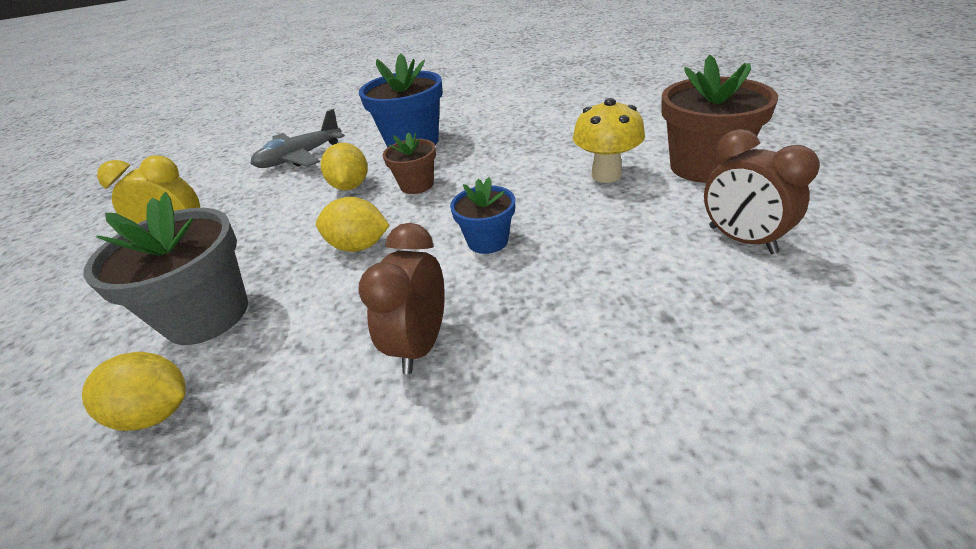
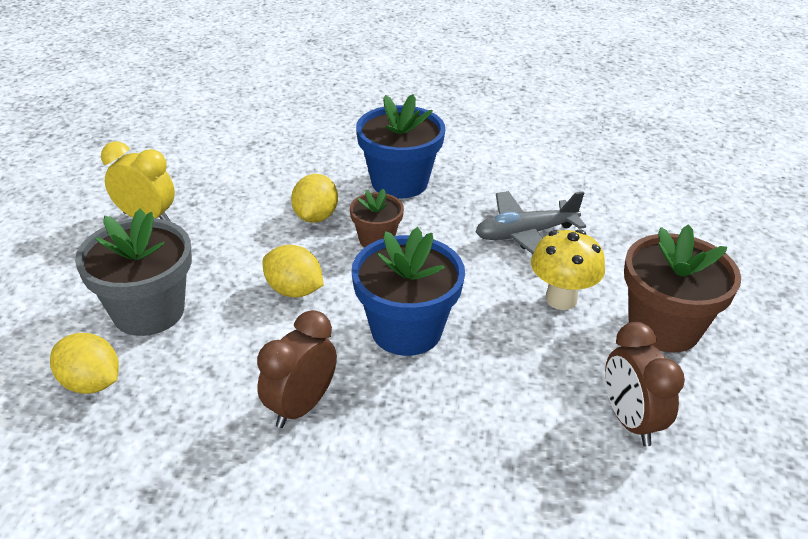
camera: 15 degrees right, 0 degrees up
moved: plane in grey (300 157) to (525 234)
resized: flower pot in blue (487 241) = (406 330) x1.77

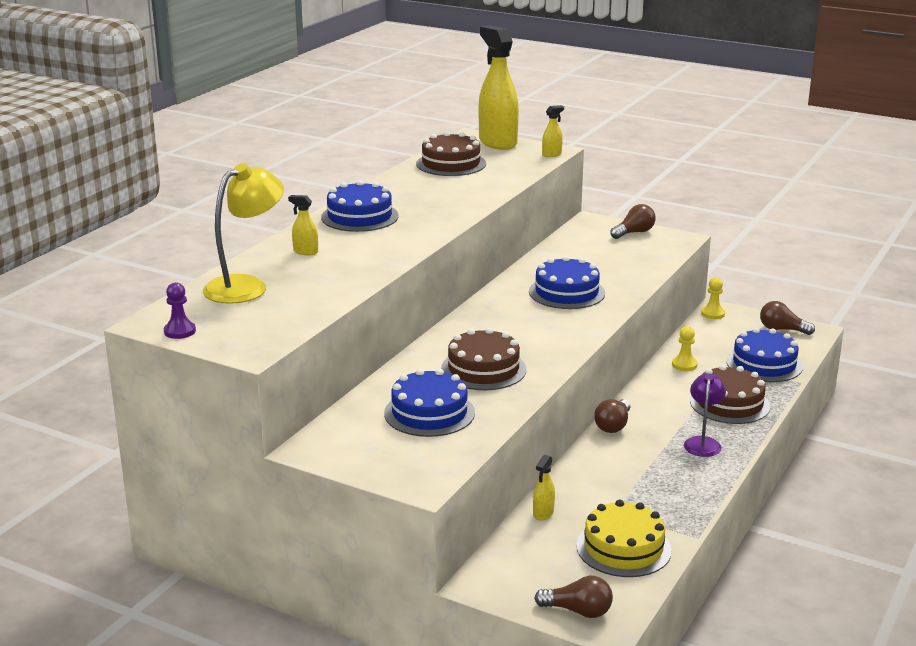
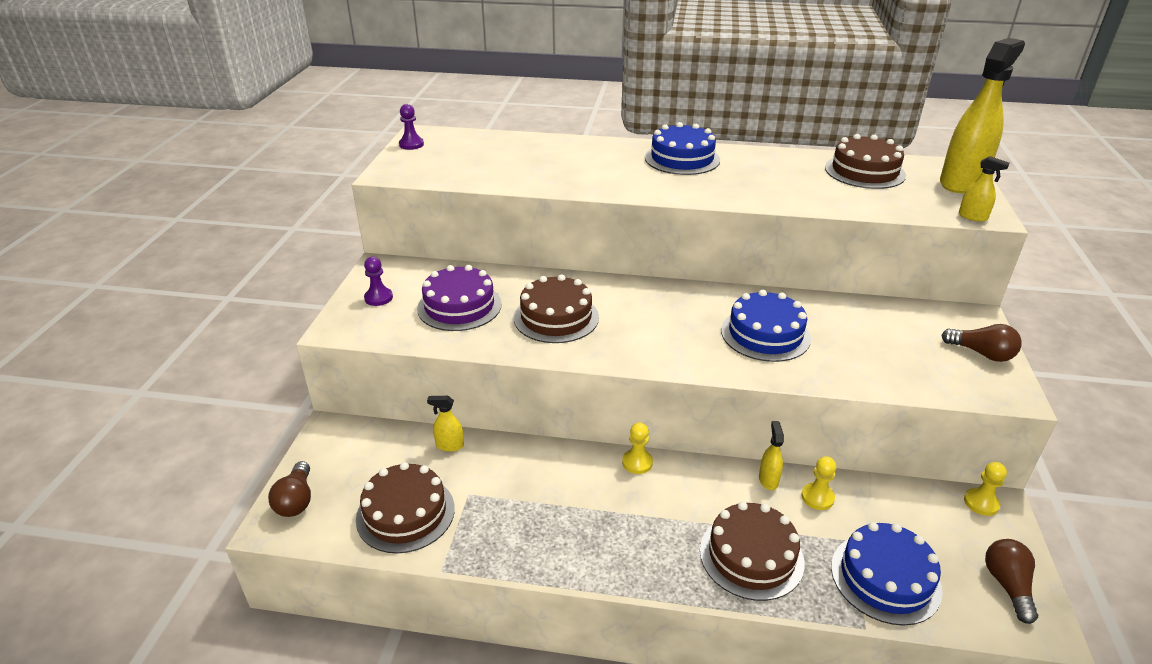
camera: 70 degrees right, 10 degrees up
removed: lamp in yellow (246 286); lamp in purple (703 442)
added: pawn in purple (378 298)
moved: spray bottle in yellow (305 252) to (768 480)
replaced: light bulb in brown (613 425) to pawn in yellow (637 462)
recoloured: cake in blue (429 413) to cake in purple (459 306); cake in yellow (623 548) to cake in brown (405 513)

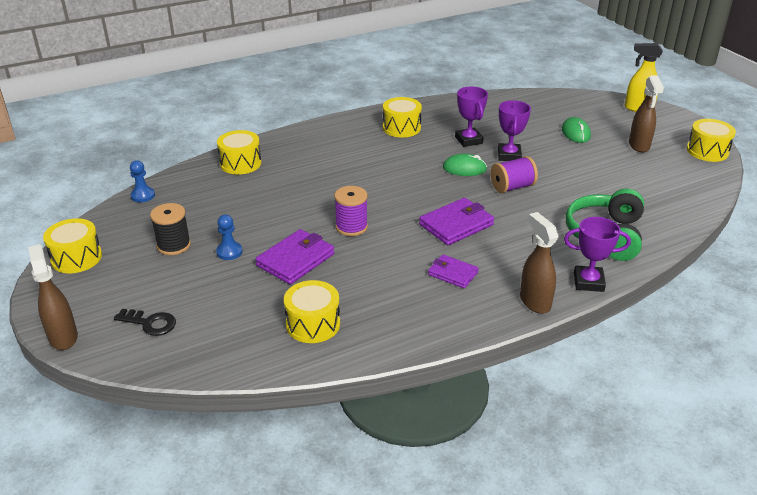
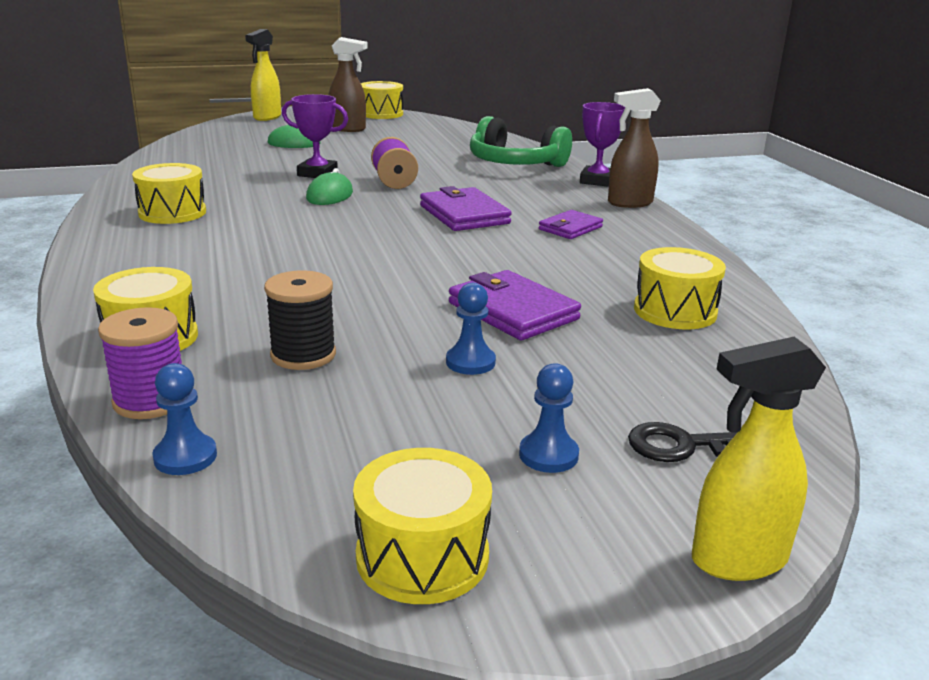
camera: 80 degrees left, 10 degrees down
removed: trophy in purple (468 140)
added: pawn in blue (548 455)
moved: spool in purple (351 227) to (150 401); spool in black (174 245) to (303 355)
recoloured: spray bottle in brown (63 337) to spray bottle in yellow (737 560)
turned: key in black (150 323) = (681 446) 120 degrees counterclockwise

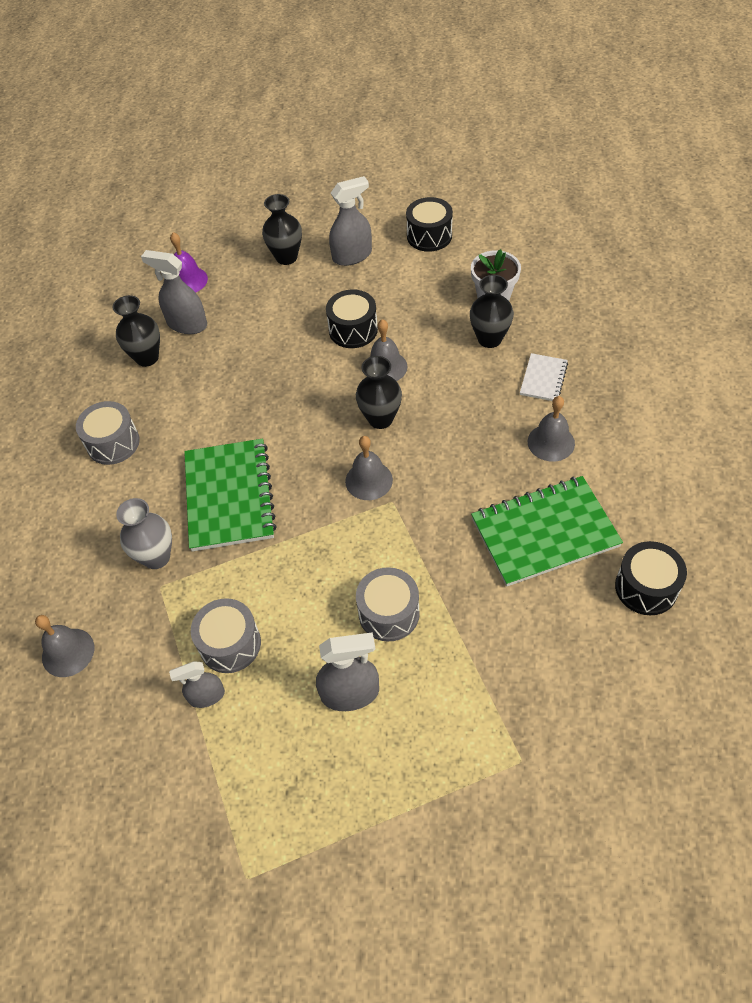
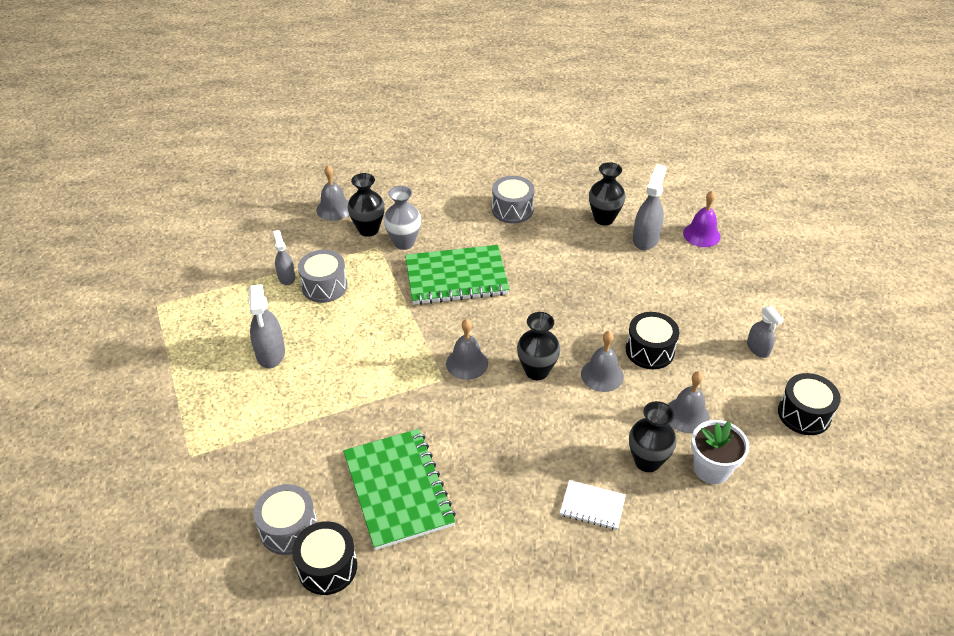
camera: 85 degrees right, 10 degrees down
moved: vase in black (286 257) to (368 230); bell in grey (551 442) to (687 415); drum in grey (389 613) to (288 529)
resized: spray bottle in grey (352 256) = (758 349) x0.63

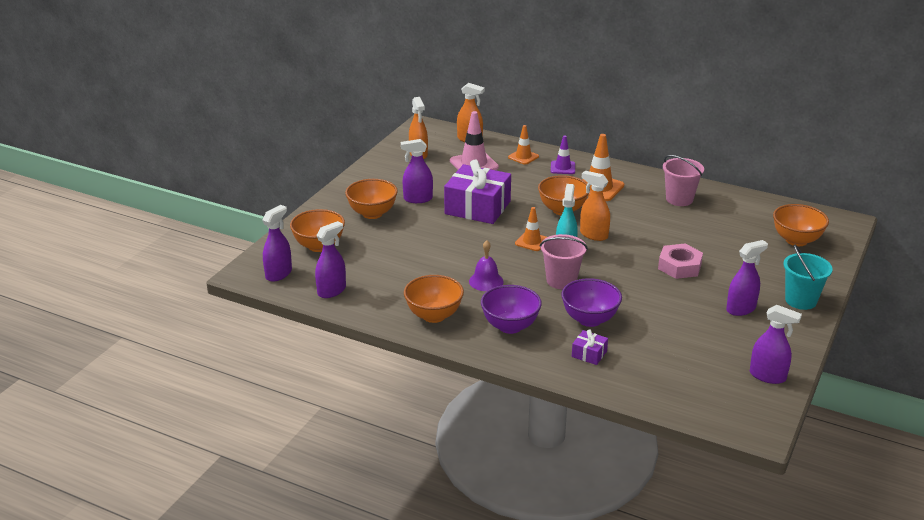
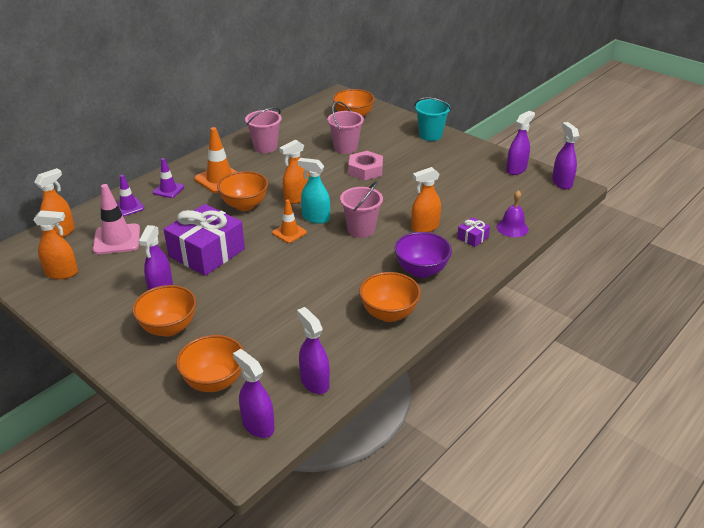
camera: 75 degrees left, 5 degrees up
added: bucket in pink (345 148)
moved: bell in purple (486 281) to (512 228); spray bottle in purple (741 309) to (561 183)
replaced: bowl in purple (589 319) to spray bottle in orange (424 227)
recoloured: traffic cone in orange (523 157) to traffic cone in purple (128 207)

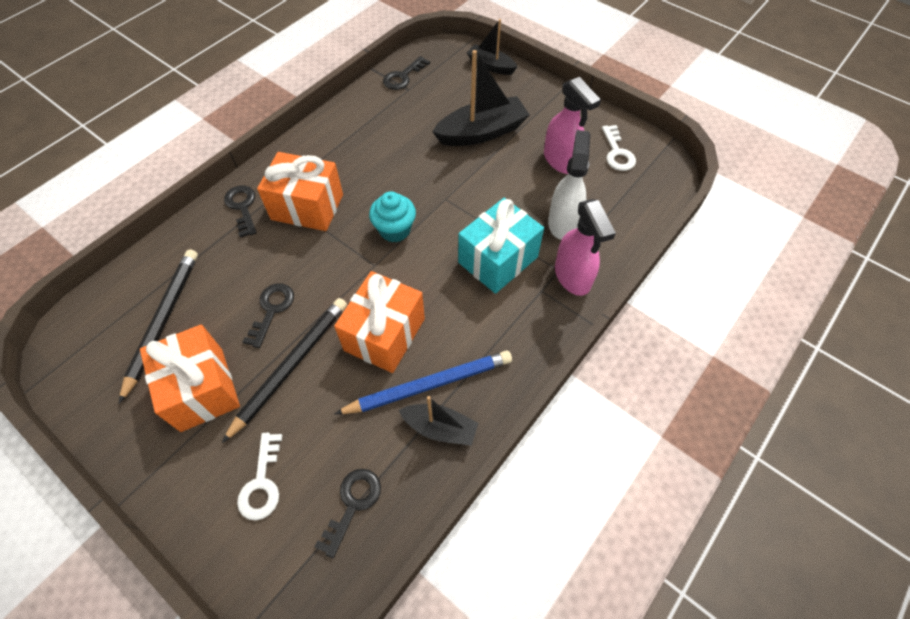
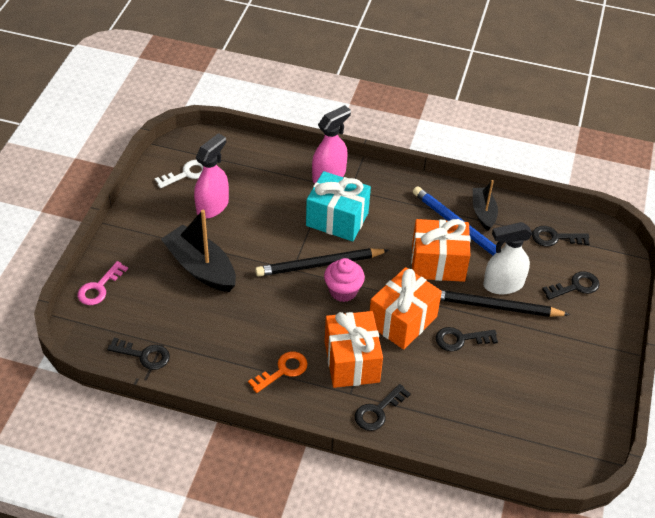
camera: 115 degrees left, 10 degrees down
added: key in orange (283 370)
moved: spray bottle in white (563 222) to (503 284); pencil in black (163 321) to (319 264); gift in orange (202 389) to (402 321)
replaced: boat in black (491 66) to key in pink (99 287)
recoloured: cupcake in turquoise (395 230) to cupcake in pink (343 291); key in white (262 483) to key in black (575 286)

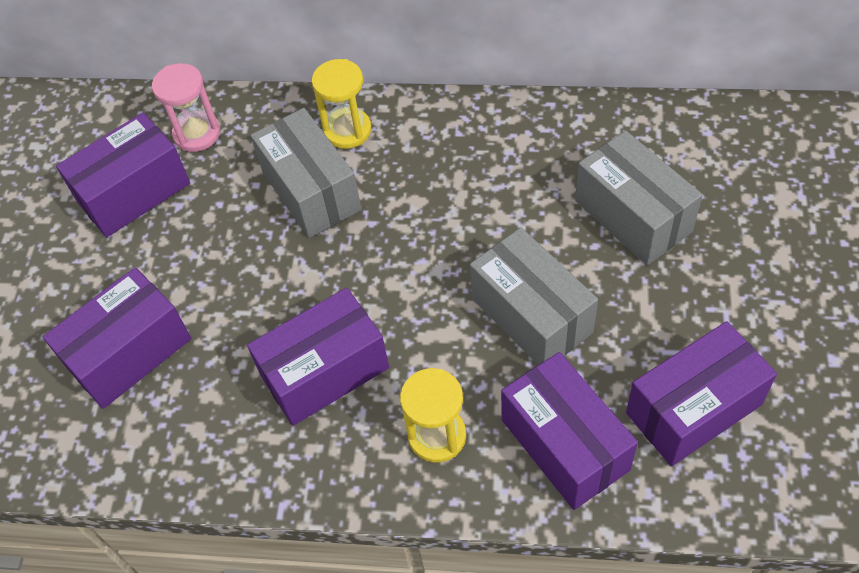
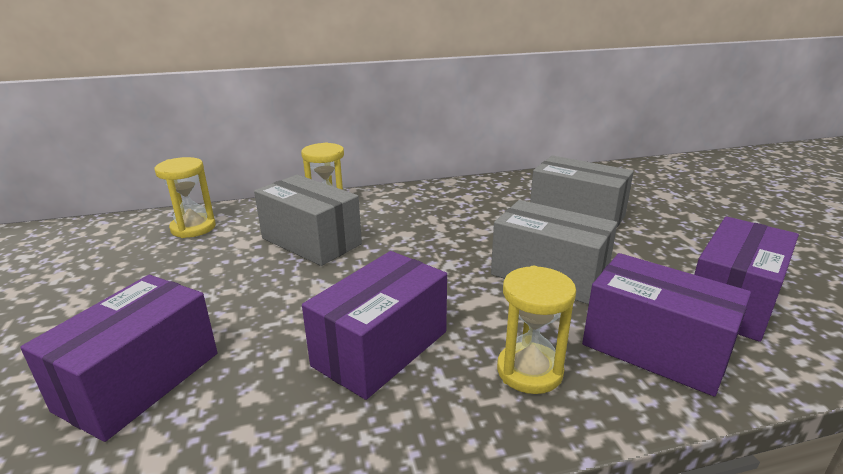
camera: 25 degrees left, 30 degrees down
removed: box in purple (134 192)
recoloured: hourglass in pink (197 134) to hourglass in yellow (193 228)

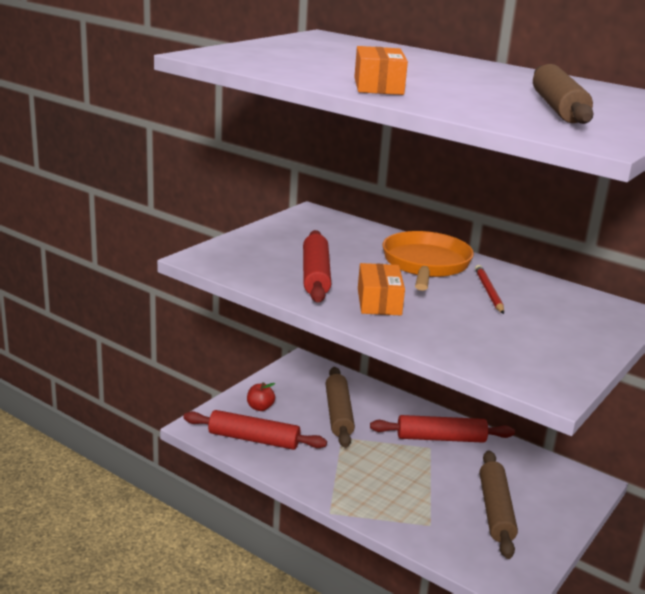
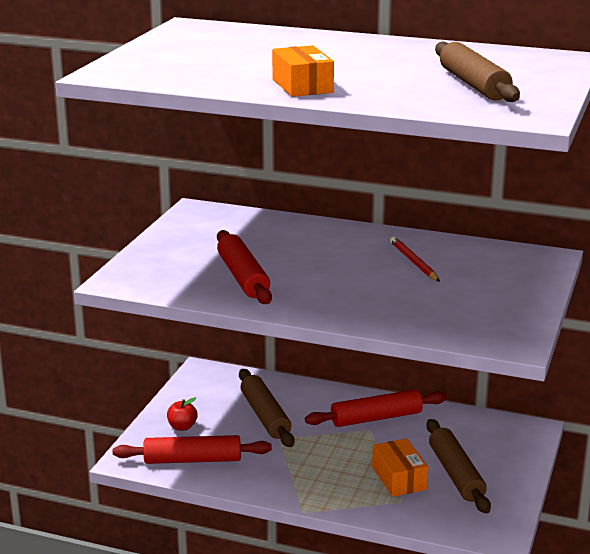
camera: 15 degrees left, 0 degrees up
removed: pan in orange (425 265)
moved: box in orange (379 302) to (399 478)

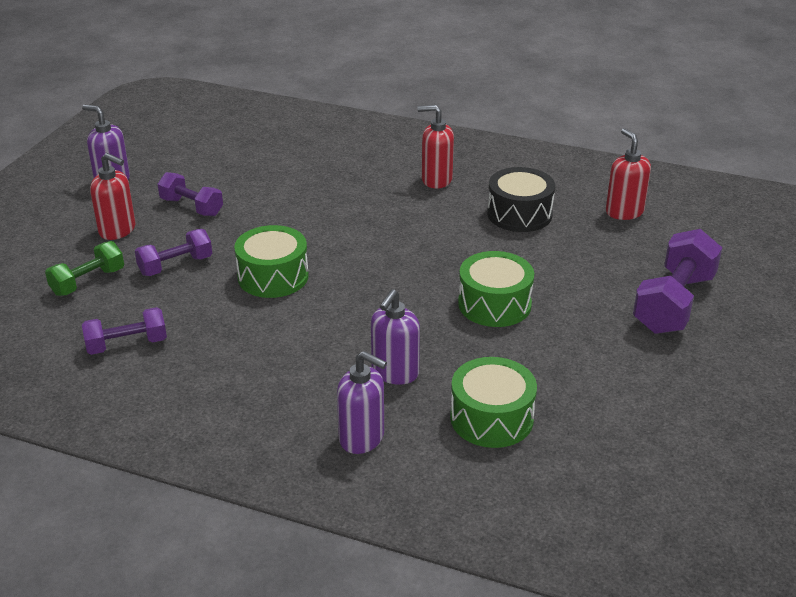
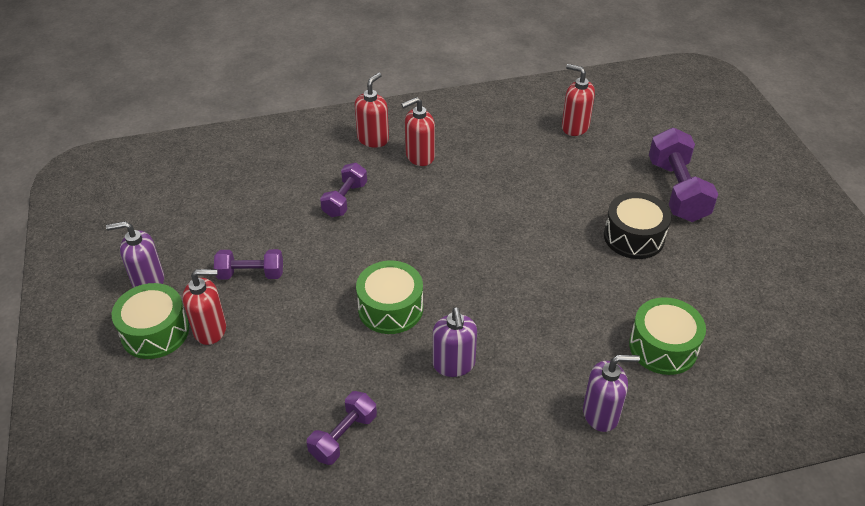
camera: 35 degrees left, 10 degrees up
removed: dumbbell in green (88 282)
added: soap dispenser in red (373 139)
moved: drum in black (519 214) to (634 237); dumbbell in purple (175 266) to (345 199); drum in green (494 304) to (155 332); soap dispenser in purple (395 373) to (454 364)

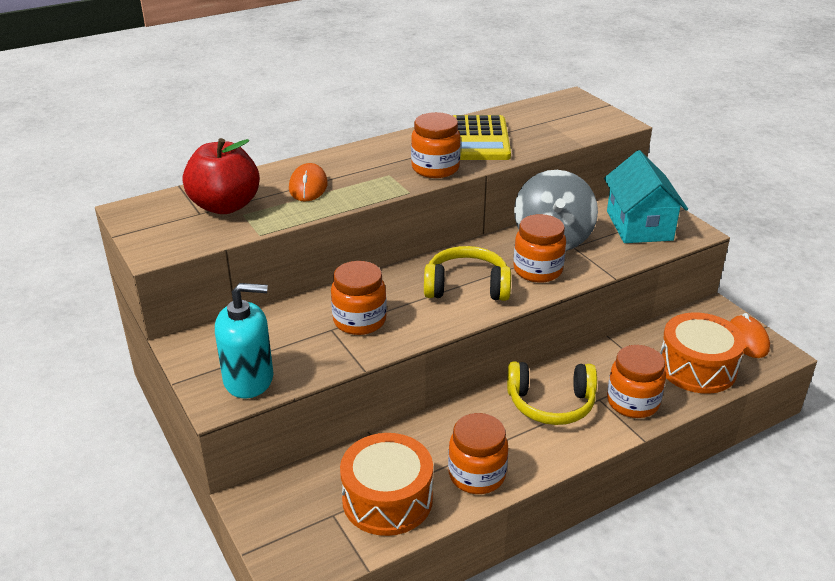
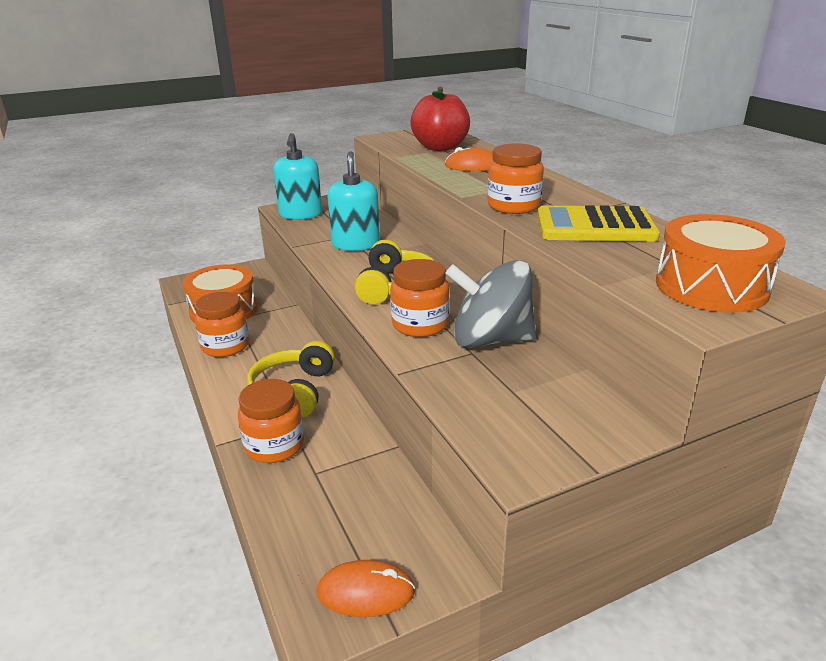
camera: 95 degrees right, 5 degrees down
removed: house in turquoise (639 225)
moved: drum in orange (697 367) to (711 286)
replaced: jar in orange (359 321) to soap dispenser in turquoise (355 244)

